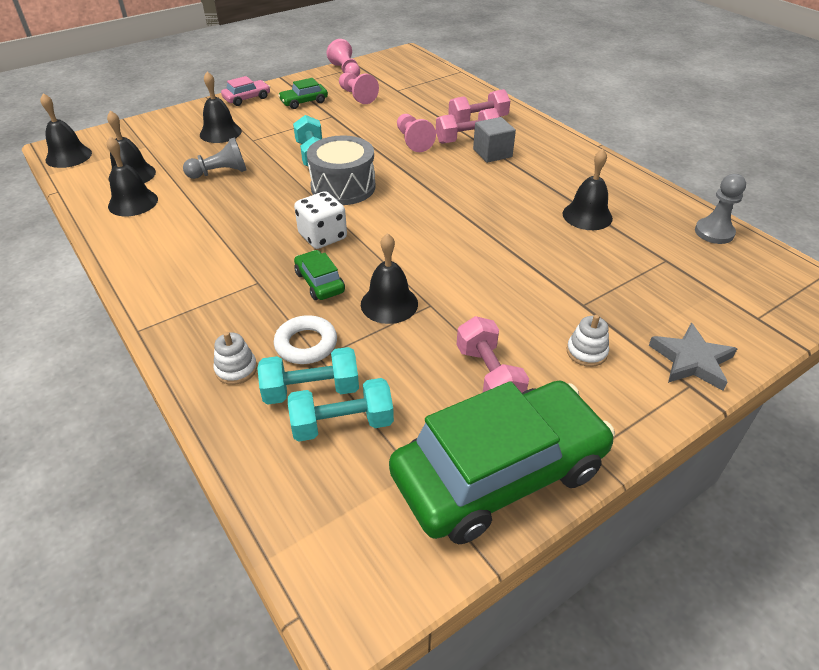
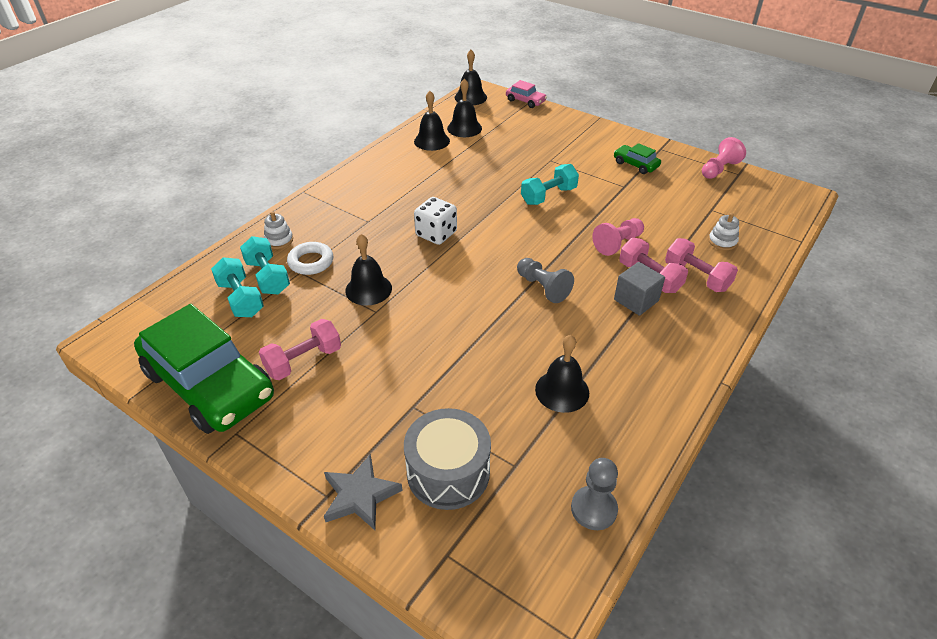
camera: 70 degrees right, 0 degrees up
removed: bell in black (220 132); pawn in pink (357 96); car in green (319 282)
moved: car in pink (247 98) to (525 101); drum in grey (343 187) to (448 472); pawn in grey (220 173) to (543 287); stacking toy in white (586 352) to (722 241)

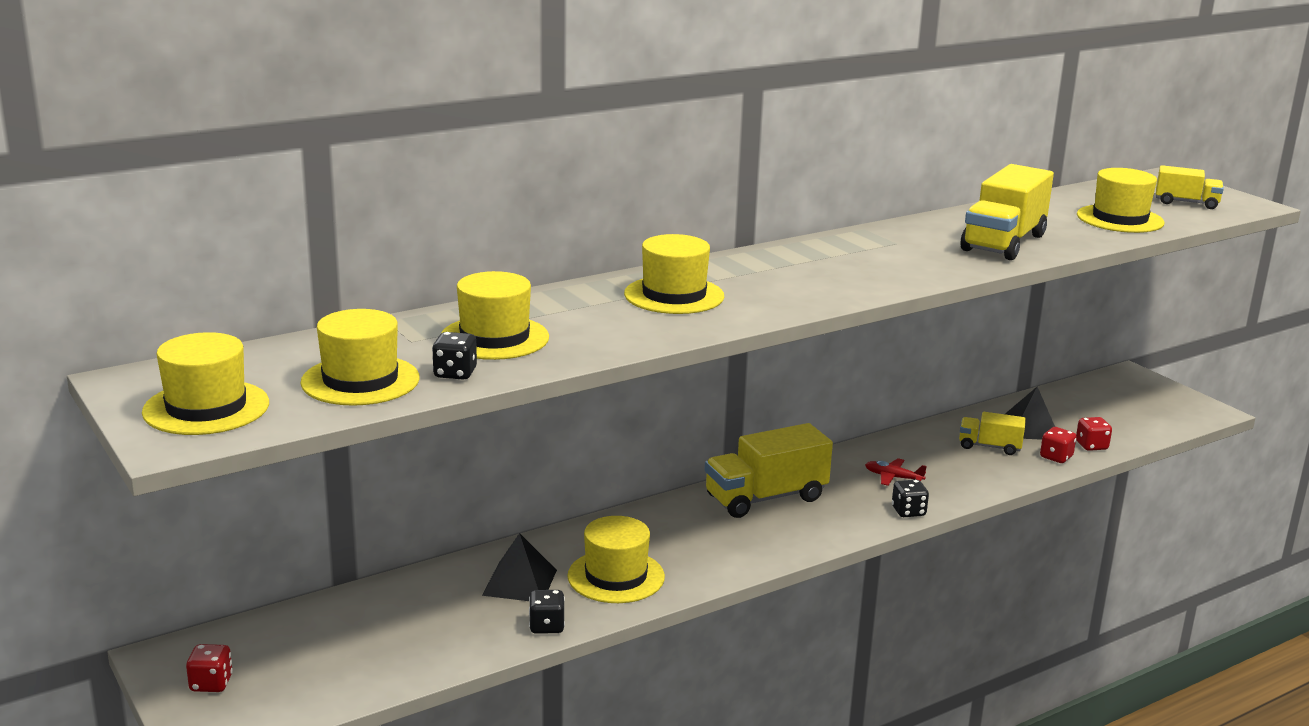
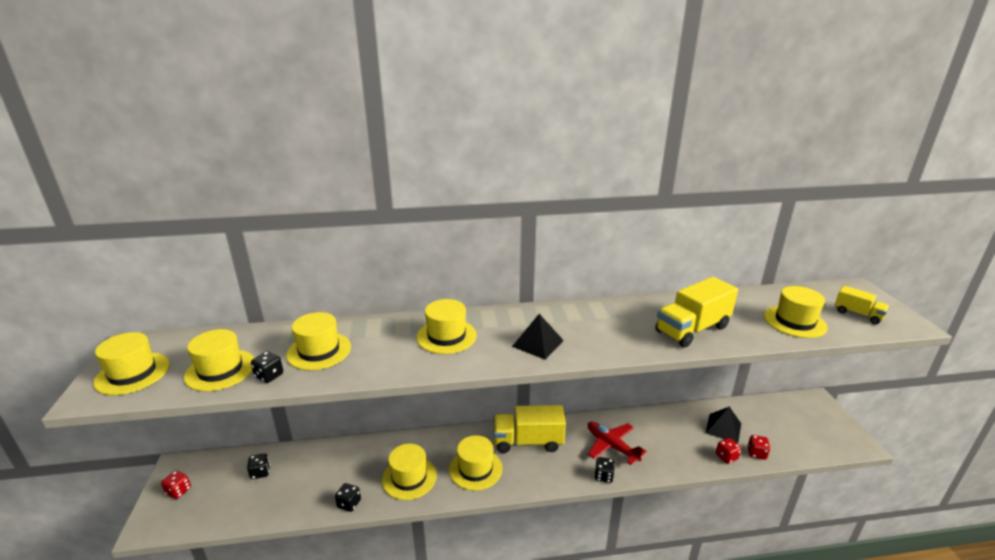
camera: 25 degrees right, 5 degrees up
removed: truck in yellow (989 446)
added: hat in yellow (475 469); dice in black (260 472)
moved: pyramid in black (519 582) to (537 343)
resized: plane in red (893 477) = (611 446) x1.78

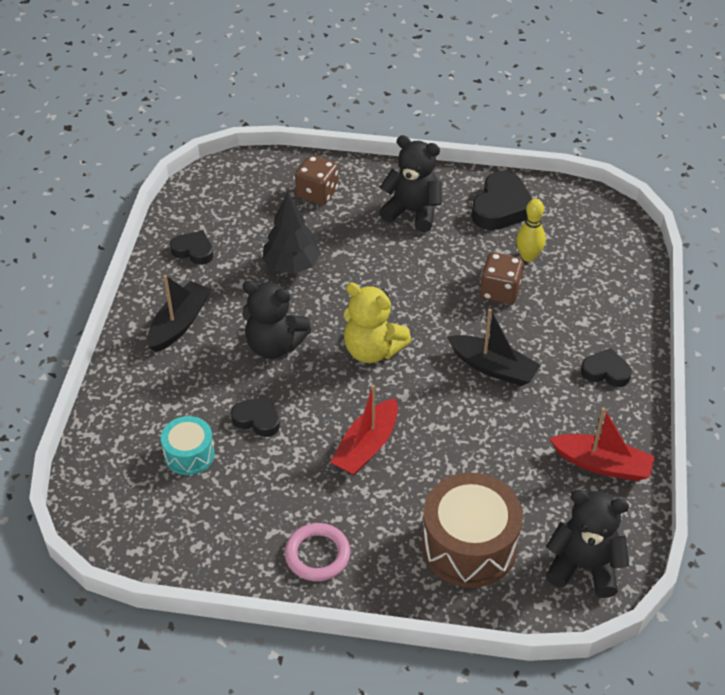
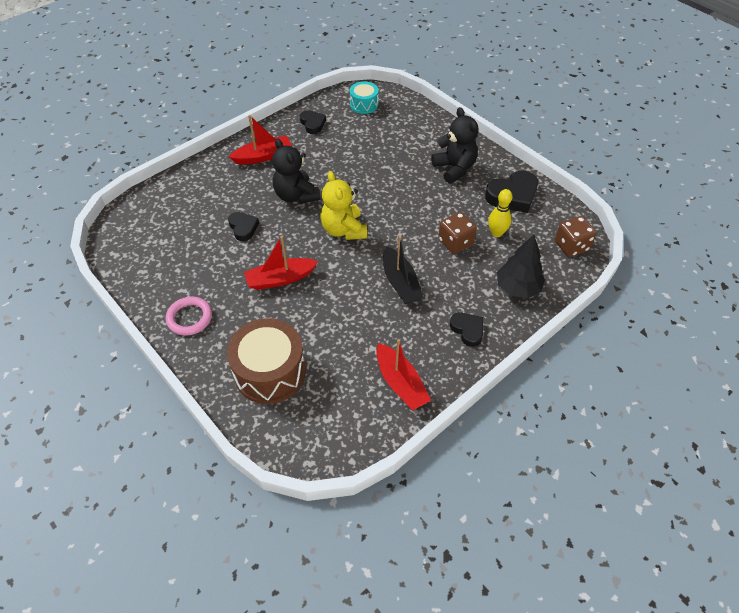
camera: 40 degrees right, 5 degrees up
removed: teddy bear in black (584 566)
moved: dice in brown (317 193) to (571 246); tree in black (291 265) to (517 288); drum in turquoise (189 454) to (364 104)
recoloured: boat in black (179 324) to boat in red (263 156)

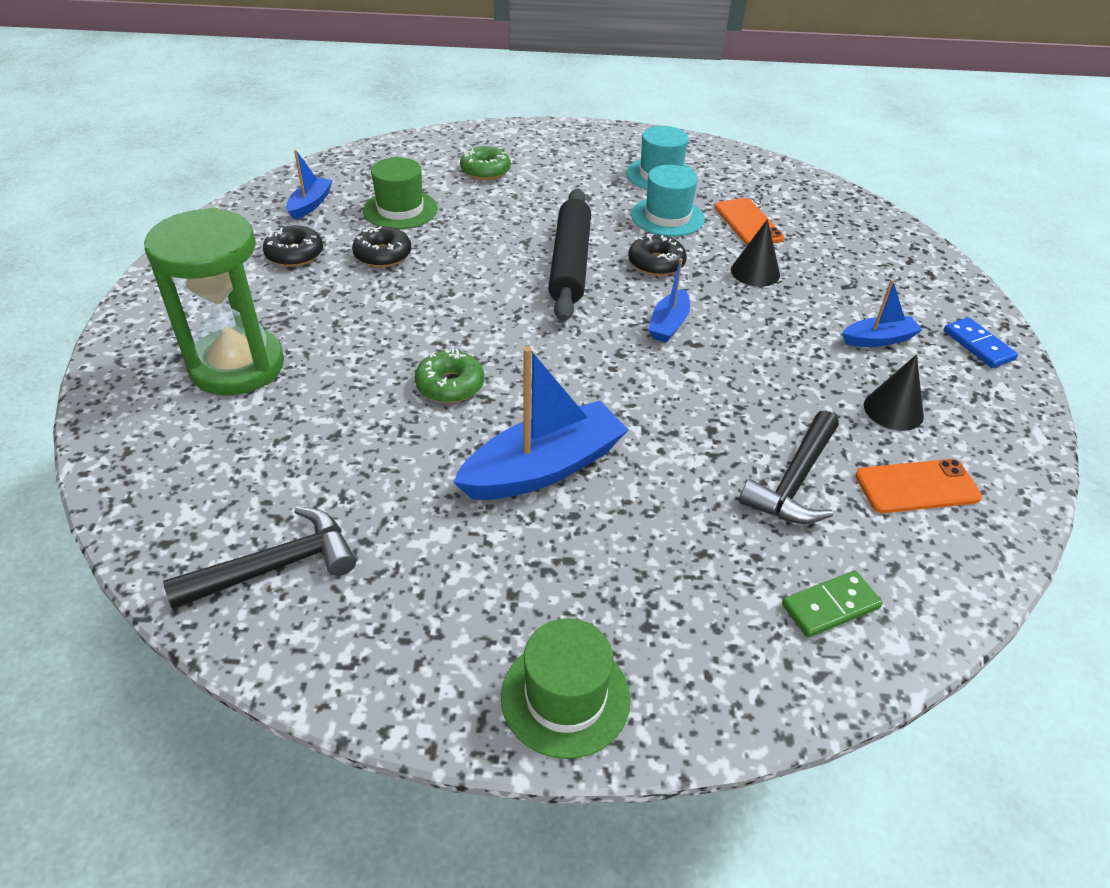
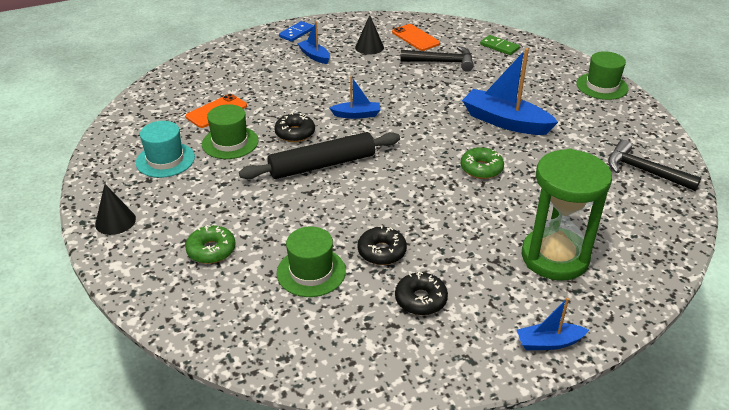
camera: 115 degrees left, 5 degrees down
moved: boat in blue (310 204) to (549 342); cone in black (755 272) to (115 221)
recoloured: hat in turquoise (667 217) to hat in green (230 142)

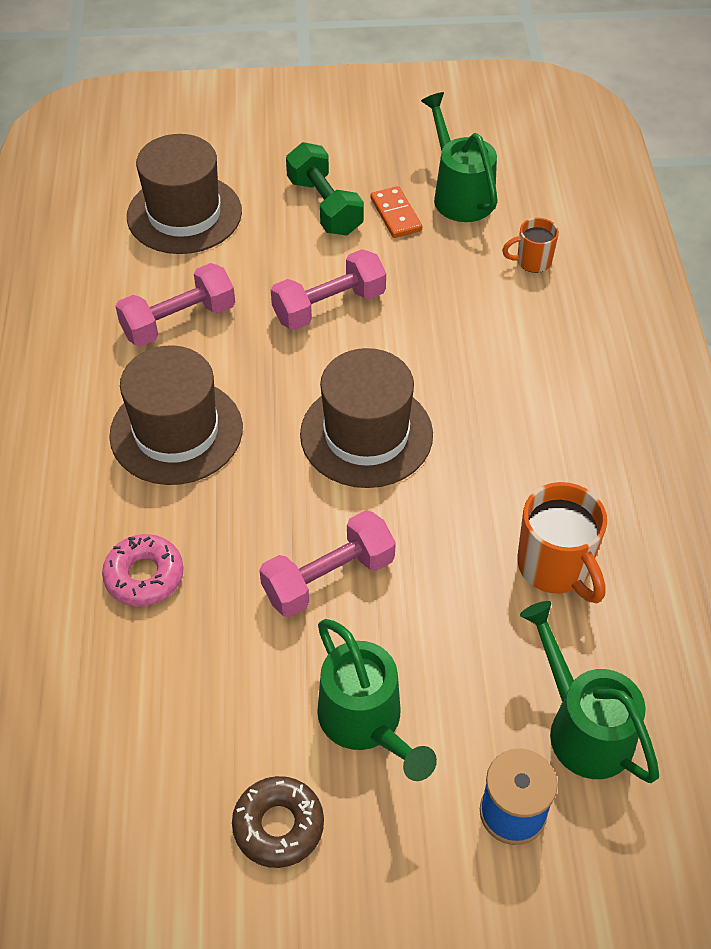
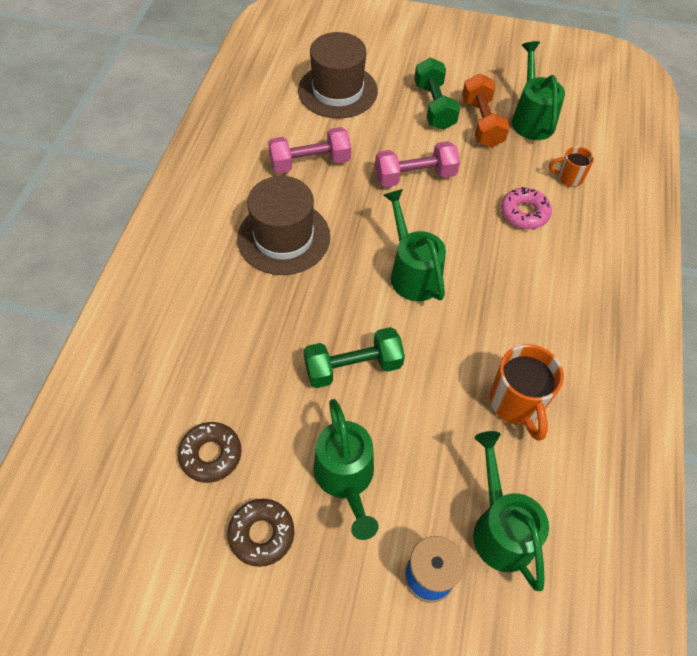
camera: 15 degrees right, 5 degrees up
added: donut in brown (211 455)
moved: donut in pink (144 576) to (524 213)
replaced: domino in orange (395 215) to dumbbell in orange (481 123); hat in brown (366 434) to watering can in green (412 272)
recoloured: dumbbell in pink (328 578) to dumbbell in green (353 367)

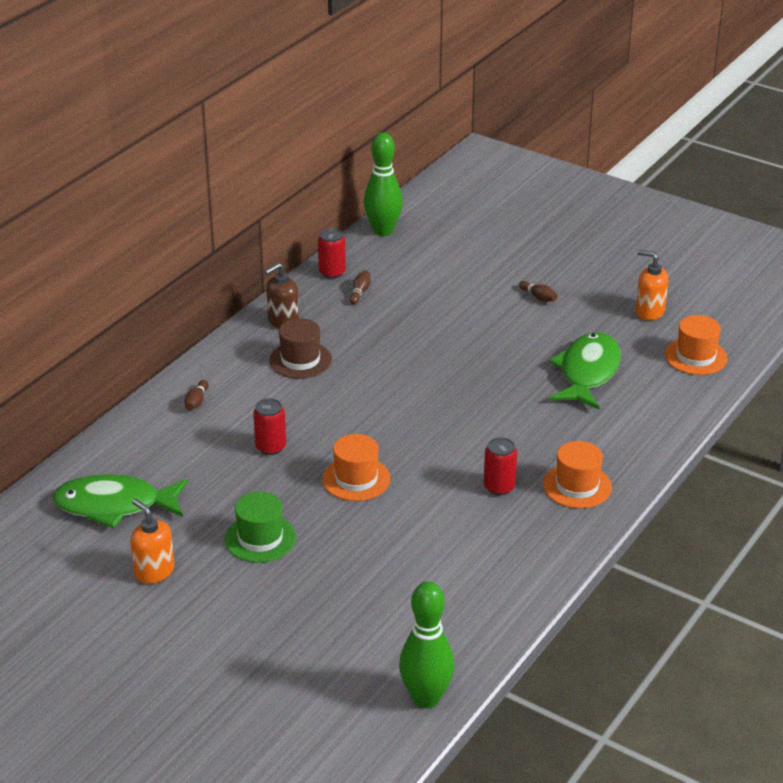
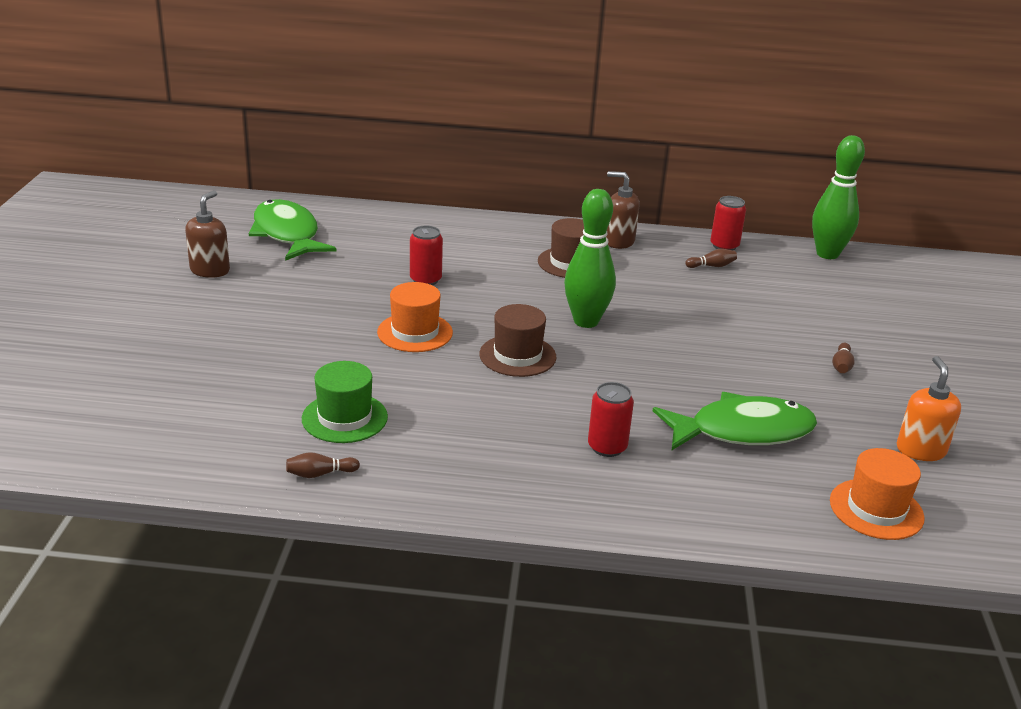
camera: 60 degrees right, 5 degrees down
removed: hat in orange (577 486)
added: hat in brown (517 356)
moved: bowling pin in brown (196 401) to (320 474); can in red (499 487) to (607 447); hat in green (260 538) to (344 418); bowling pin in green (426 698) to (586 321)
recoloured: soap dispenser in orange (154 571) to soap dispenser in brown (210 270)

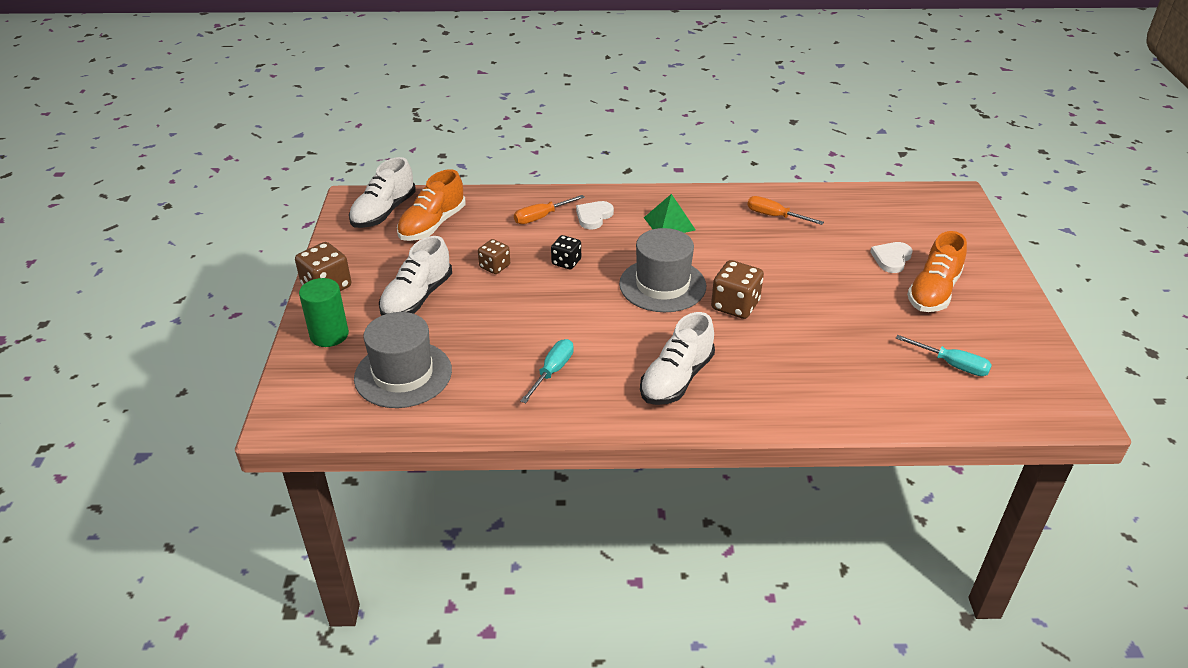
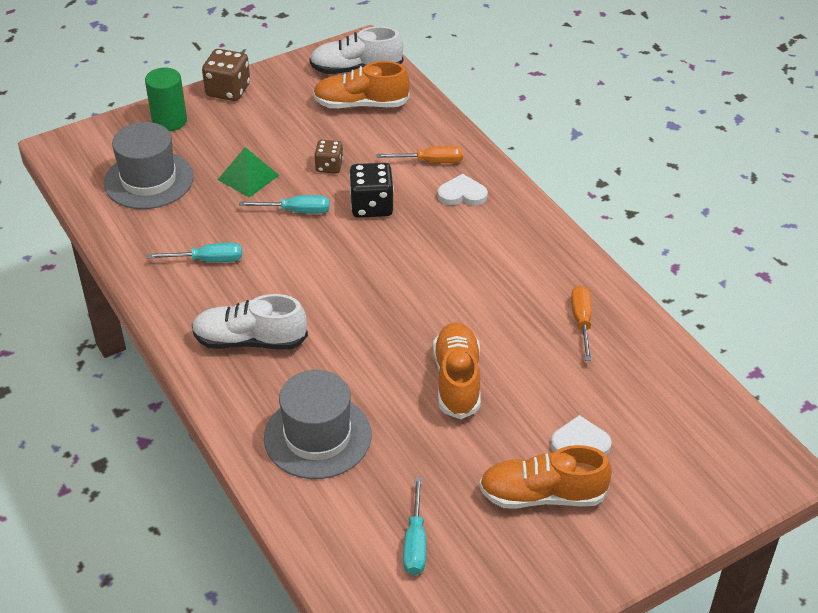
camera: 60 degrees right, 5 degrees up
removed: shoe in white (417 298); dice in brown (735 305)
added: screwdriver in turquoise (296 211); shoe in orange (457 380)
moved: pyramid in green (669 223) to (248 177); hat in grey (662 285) to (317 436)
turned: screwdriver in orange (541 217) = (431 162) 150 degrees clockwise
resized: dice in black (566 262) = (371 206) x1.59

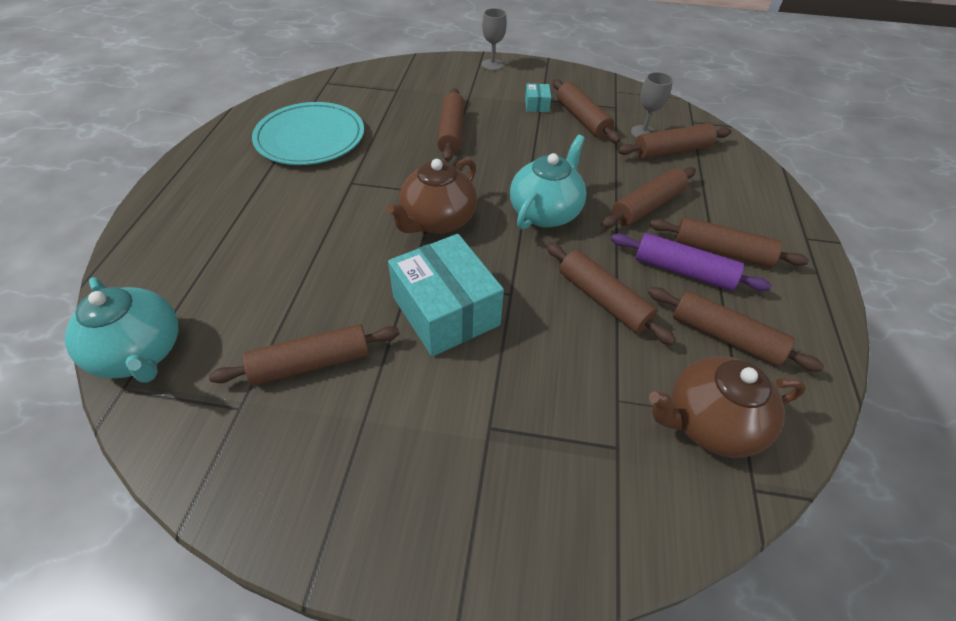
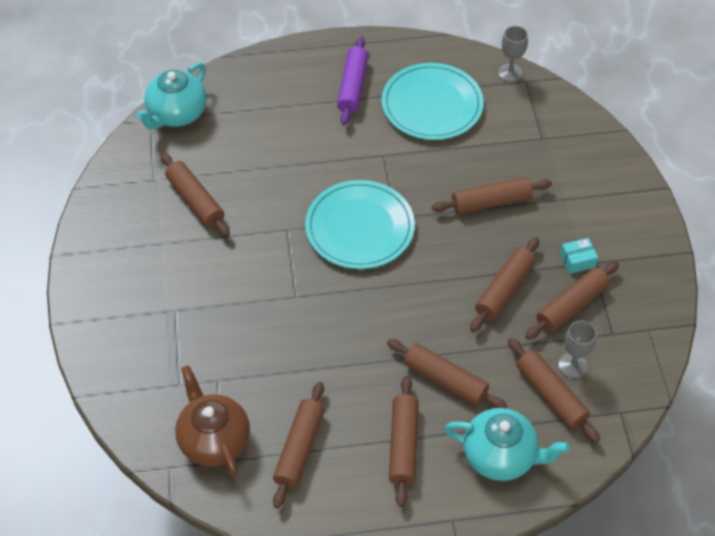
camera: 75 degrees right, 5 degrees up
removed: box in turquoise (446 311)
moved: goblet in grey (492 65) to (510 73); teapot in turquoise (545 212) to (500 456); rolling pin in purple (683 271) to (353 87); rolling pin in brown (603 300) to (504 290)
replaced: teapot in brown (437 221) to plate in turquoise (359 227)

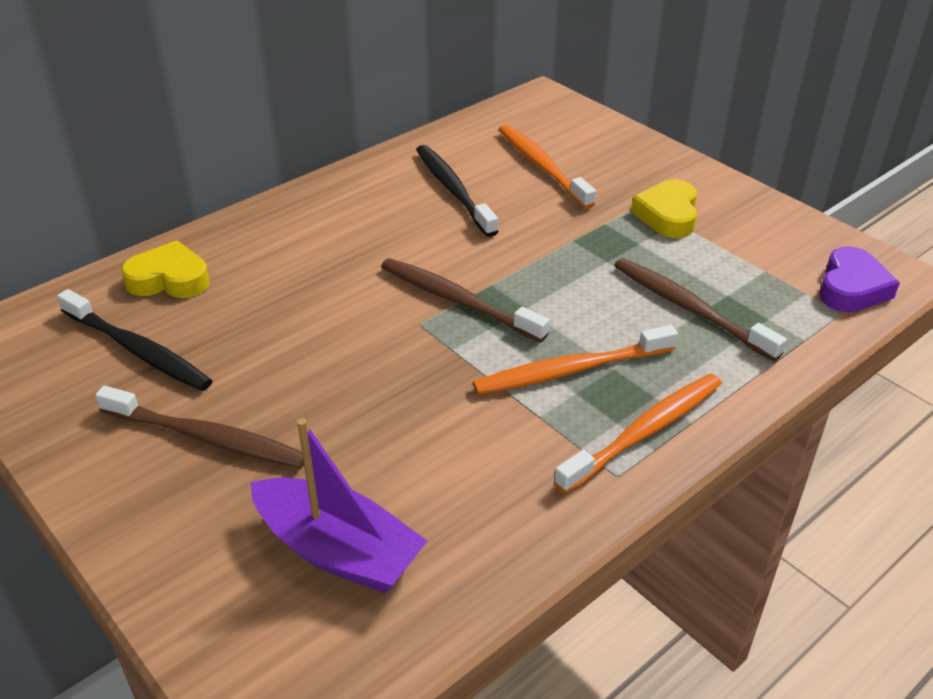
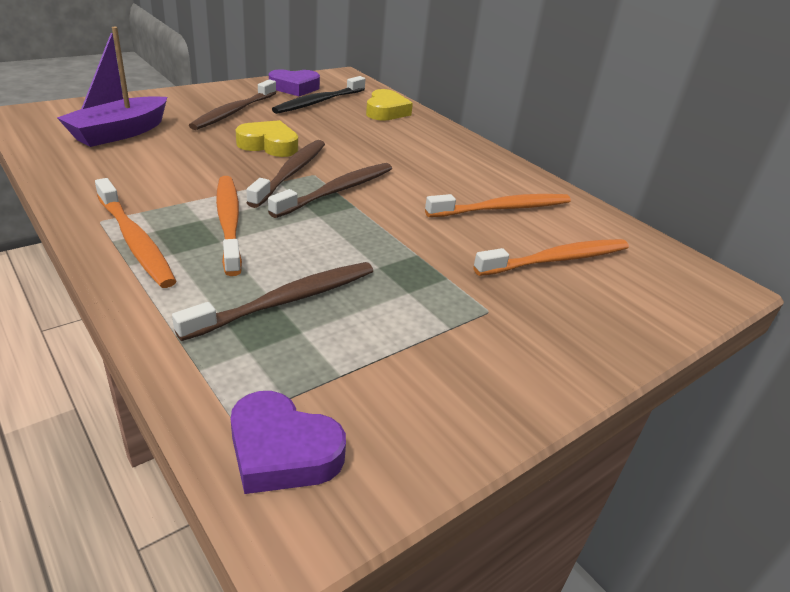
camera: 90 degrees right, 5 degrees down
added: heart in purple (295 88); toothbrush in brown (291 173)
moved: heart in yellow (668 215) to (269 145)
recoloured: toothbrush in black (453 190) to toothbrush in orange (503 208)

